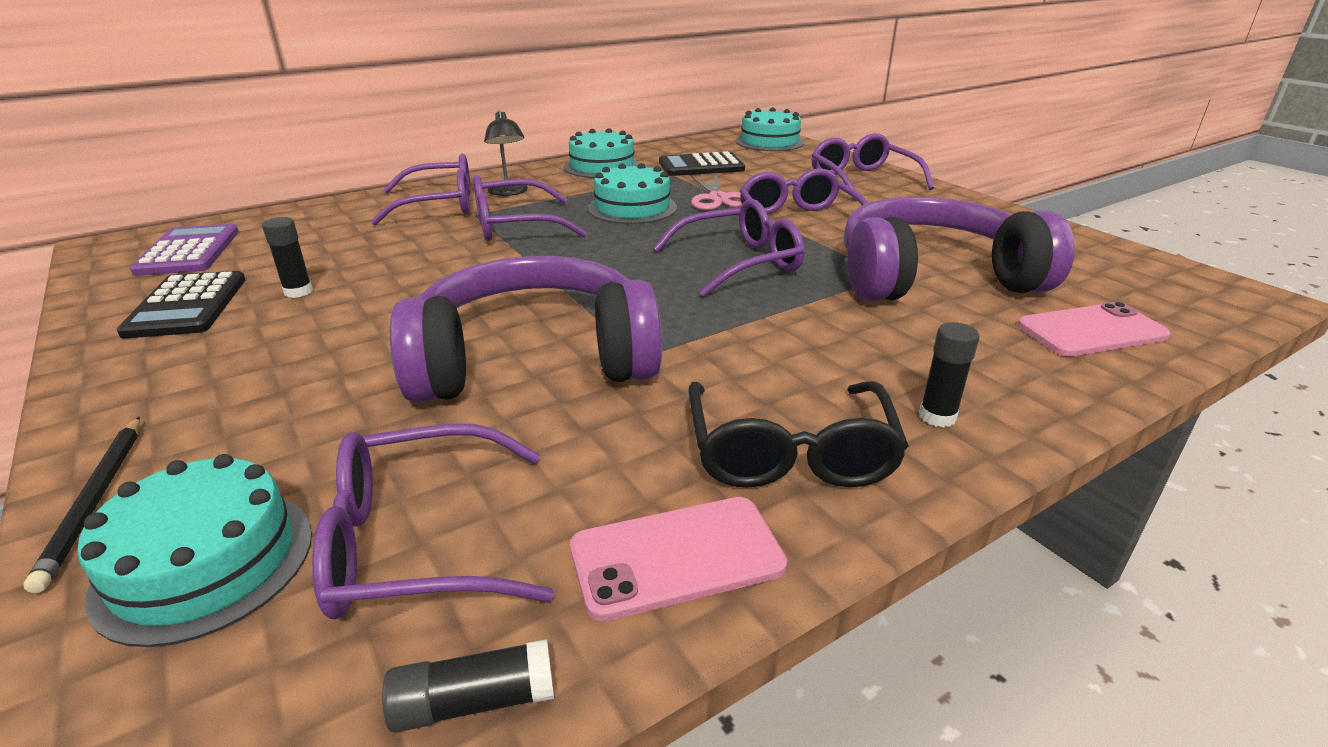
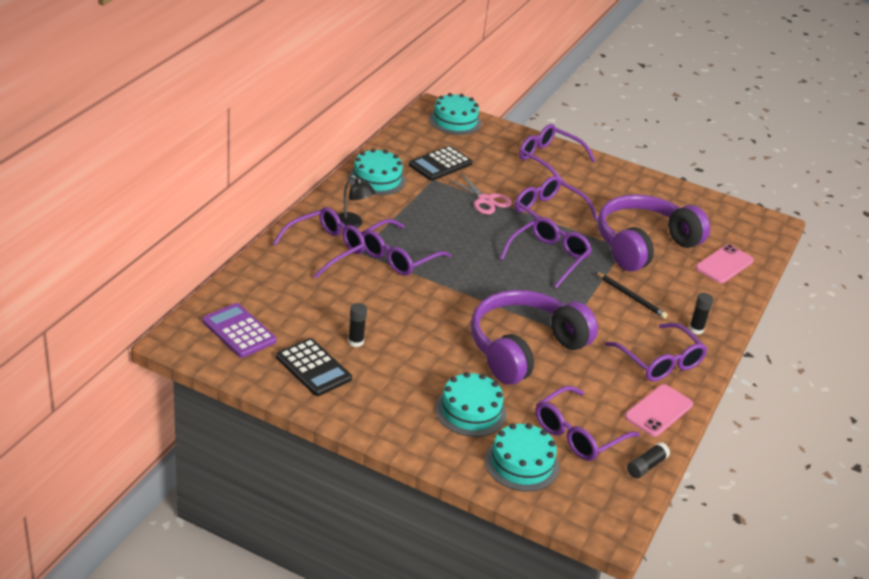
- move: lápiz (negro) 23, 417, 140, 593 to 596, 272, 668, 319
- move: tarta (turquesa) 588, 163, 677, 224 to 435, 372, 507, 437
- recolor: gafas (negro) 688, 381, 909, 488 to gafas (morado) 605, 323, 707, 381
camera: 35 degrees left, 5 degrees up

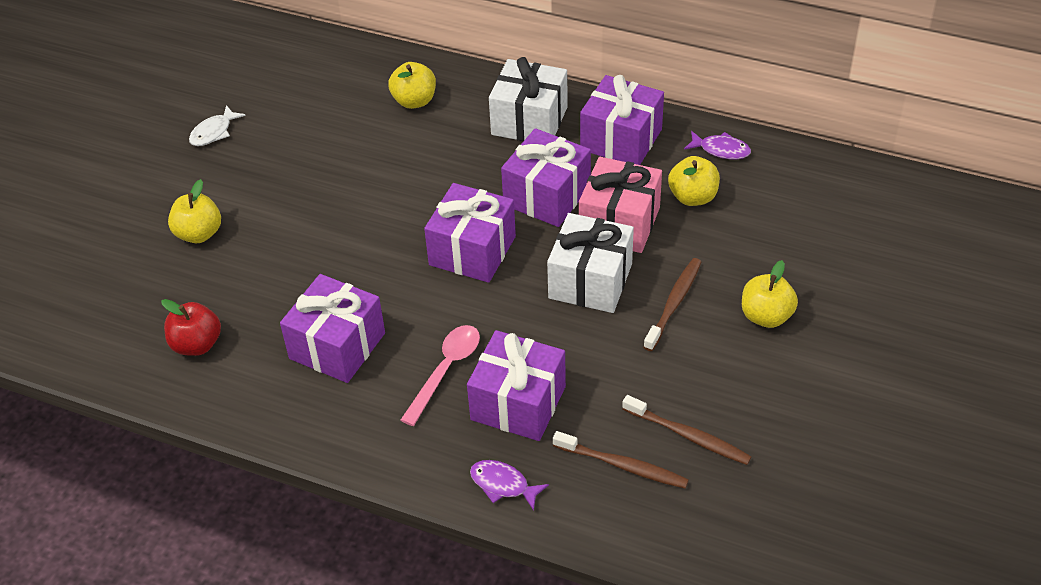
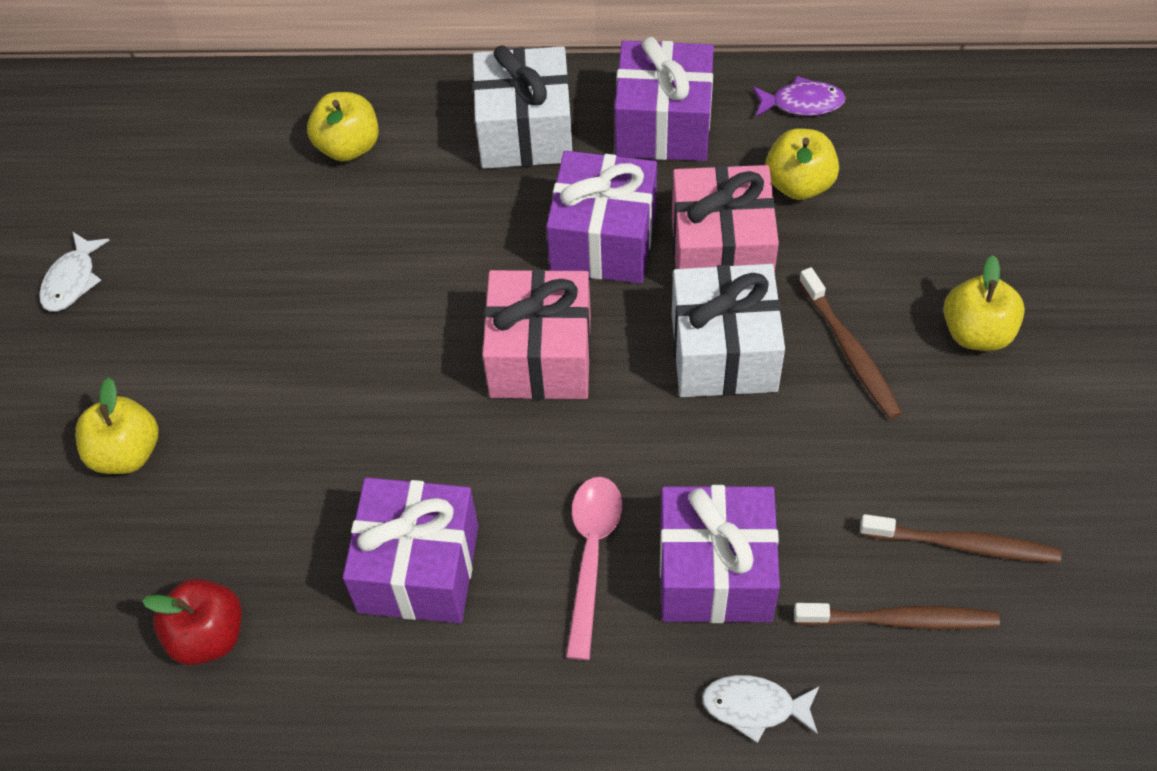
- recolor: regalo (morado) 424, 183, 516, 283 to regalo (rosa) 483, 269, 591, 400
- recolor: pez (morado) 470, 460, 549, 511 to pez (blanco) 702, 675, 819, 743
- rotate: cepillo de dientes (marrón) 644, 258, 701, 351 = 799, 267, 902, 419 150 degrees clockwise
camera: 20 degrees left, 10 degrees up

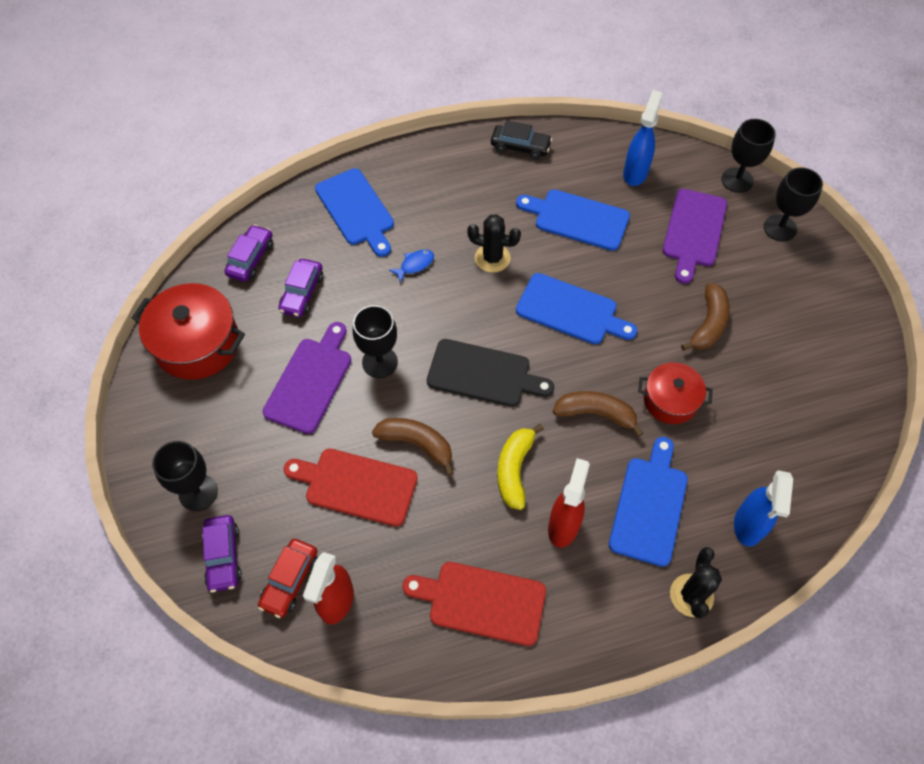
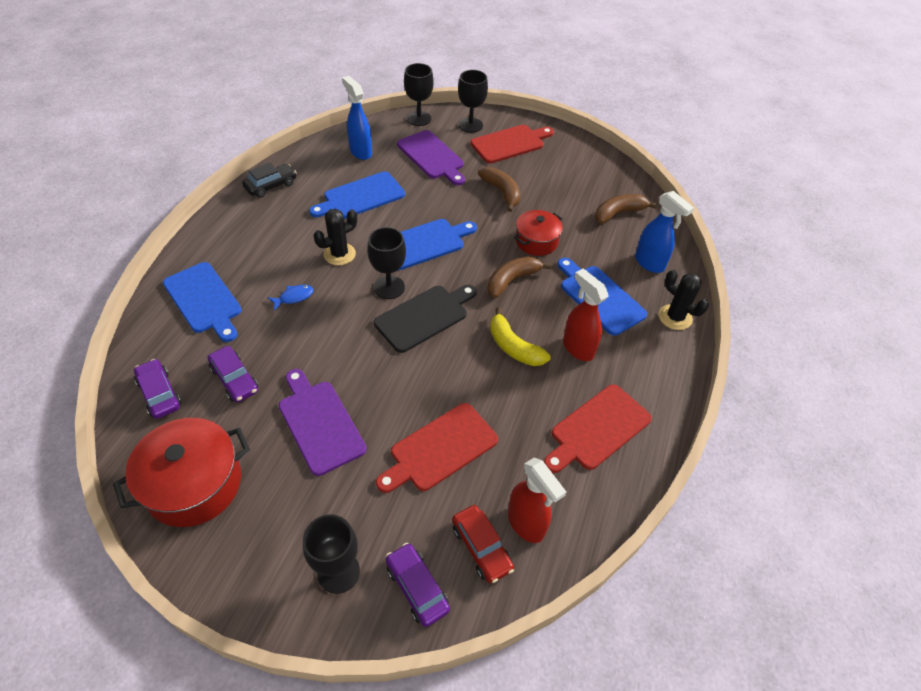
- rotate: coche (morado) 202, 515, 242, 593 = 386, 543, 450, 627 150 degrees counterclockwise
- rotate: tabla de cortar (azul) 315, 168, 394, 257 = 163, 262, 242, 342 45 degrees clockwise
- move: copa (negro) 353, 305, 398, 378 to 367, 227, 406, 299
- move: plátano (marrón) 372, 418, 454, 476 to 595, 194, 658, 224
- rotate: pez (azul) 389, 250, 434, 283 = 268, 285, 314, 311 60 degrees clockwise
- insert: tabla de cortar (rojo) 471, 125, 554, 163
camera: 55 degrees left, 10 degrees down

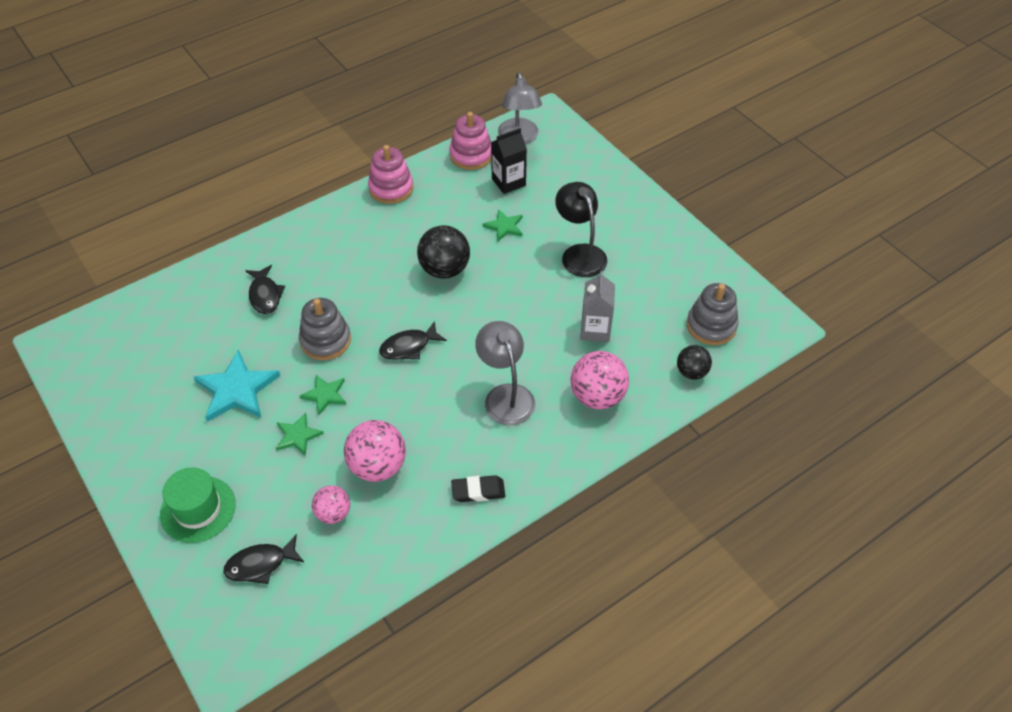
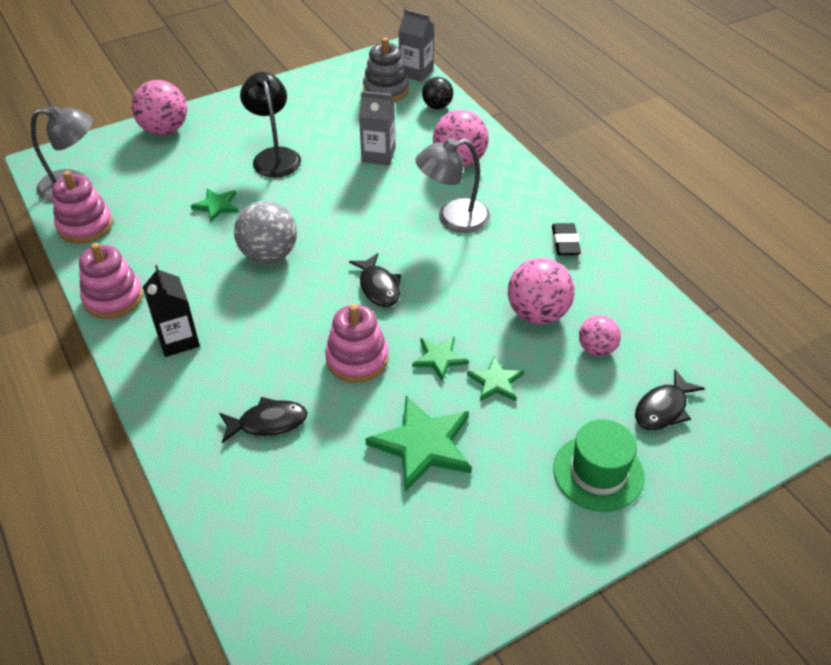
- recolor: estrella (turquesa) 194, 350, 280, 422 to estrella (verde) 365, 396, 472, 492
- rotate: pez (negro) 223, 534, 304, 584 = 635, 369, 705, 430 60 degrees clockwise
- recolor: juguete apilable (gris) 299, 298, 351, 360 to juguete apilable (rosa) 325, 304, 389, 383
- recolor: pelota (negro) 417, 225, 470, 279 to pelota (gris) 234, 201, 297, 264
- move: cartón de leche (negro) 491, 128, 527, 194 to 143, 265, 200, 357
- rotate: lámpara (negro) 555, 182, 607, 277 = 240, 72, 301, 178 90 degrees clockwise
- insert: pelota (rosa) 131, 80, 187, 135
- insert: cartón de leche (gris) 398, 9, 434, 82
camera: 85 degrees left, 5 degrees down

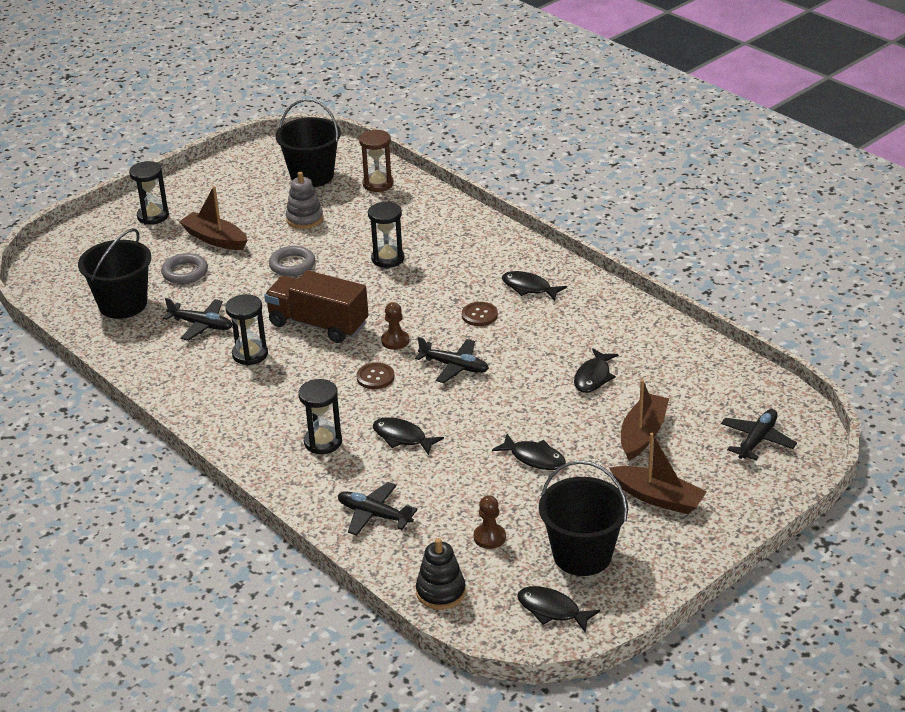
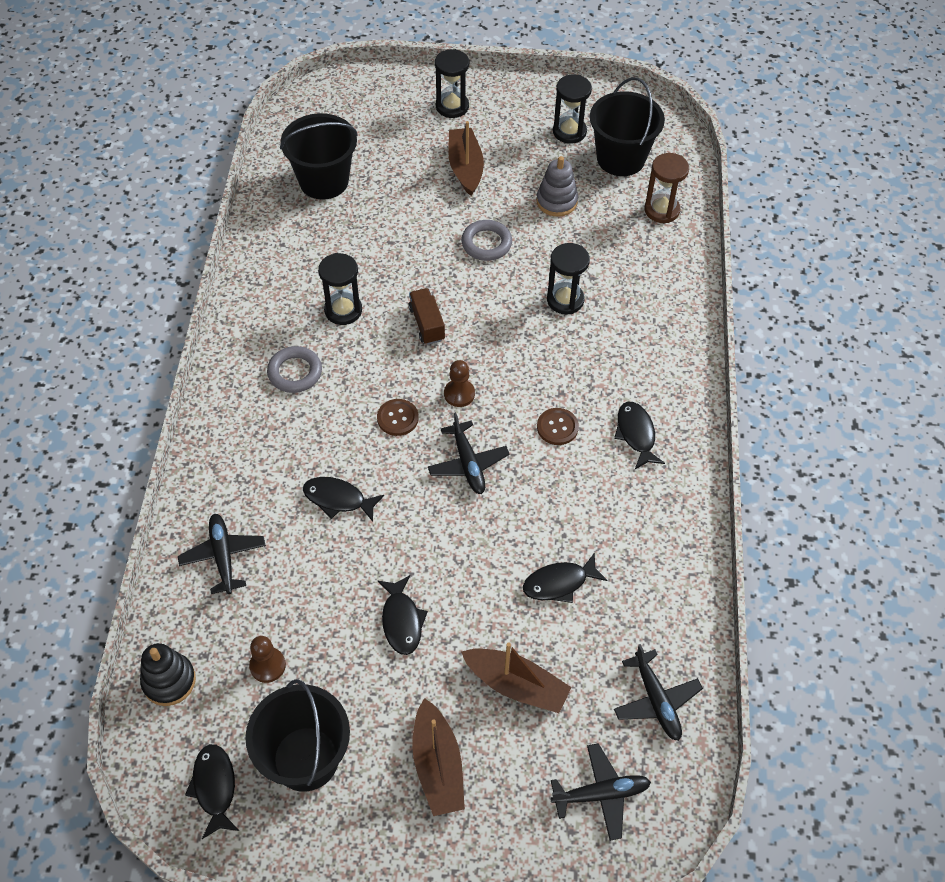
- move: anillo (gris) 161, 253, 208, 284 to 267, 346, 322, 393
- move: avión (negro) 163, 298, 232, 341 to 614, 644, 703, 741
- resize: camión (marrón) 264, 270, 368, 343 = 408, 288, 445, 345 x0.53
- move: reloj de arena (negro) 298, 379, 342, 454 to 553, 75, 592, 144
- rotate: pez (negro) 373, 417, 444, 455 = 303, 477, 384, 522 60 degrees counterclockwise
- rotate: barco (marrón) 621, 379, 669, 460 = 461, 642, 572, 713 45 degrees clockwise
camera: 45 degrees right, 20 degrees up

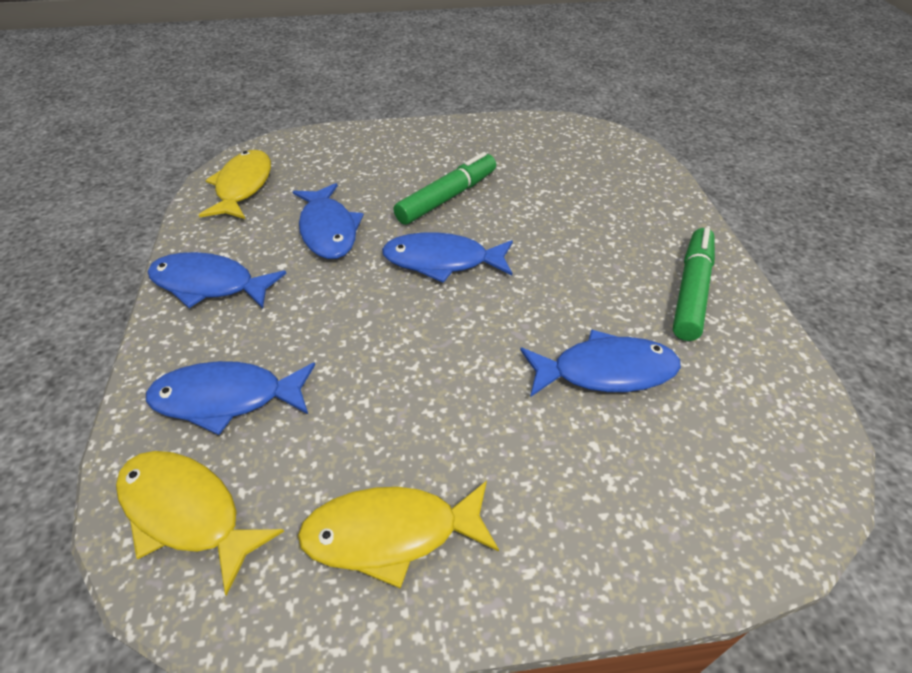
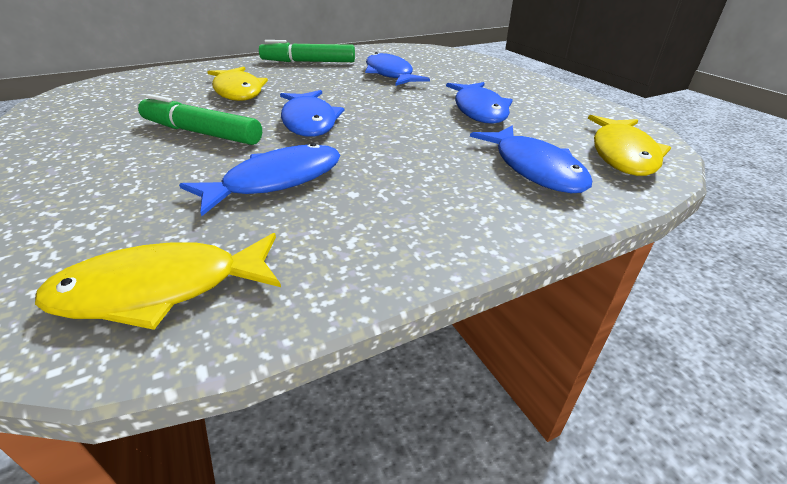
- move: pez (azul) 148, 252, 286, 309 to 446, 82, 513, 124
- move: pez (amarillo) 298, 481, 499, 589 to 207, 67, 268, 101
camera: 110 degrees left, 10 degrees down

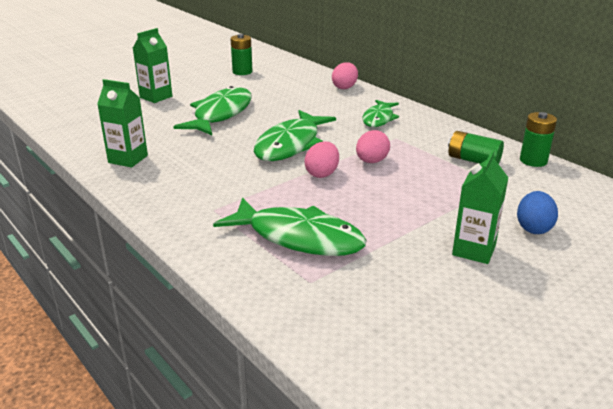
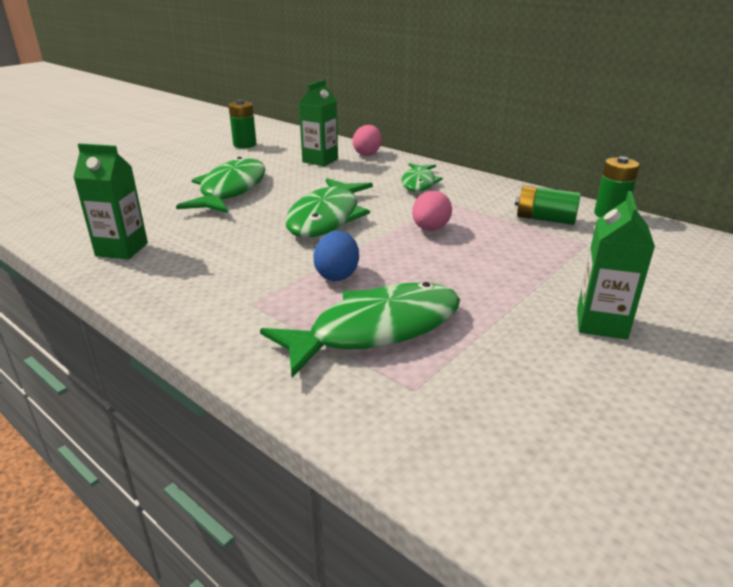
- move: cartón de leche (verde) 133, 28, 172, 103 to 299, 80, 338, 166
- rotate: pez (verde) 213, 197, 366, 256 = 260, 282, 460, 378 45 degrees counterclockwise
- delete: huevo (rosa) 304, 141, 339, 178
- move: huevo (azul) 517, 191, 558, 234 to 313, 231, 359, 281
camera: 10 degrees left, 0 degrees up

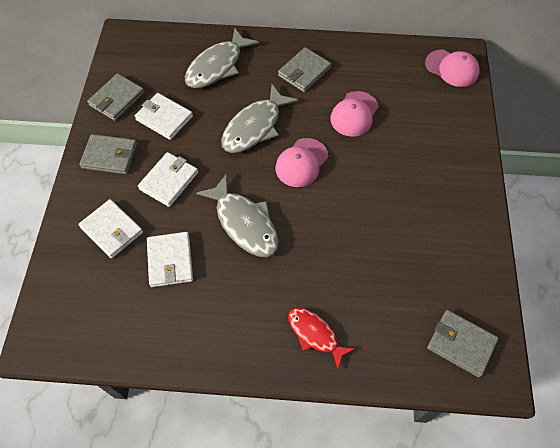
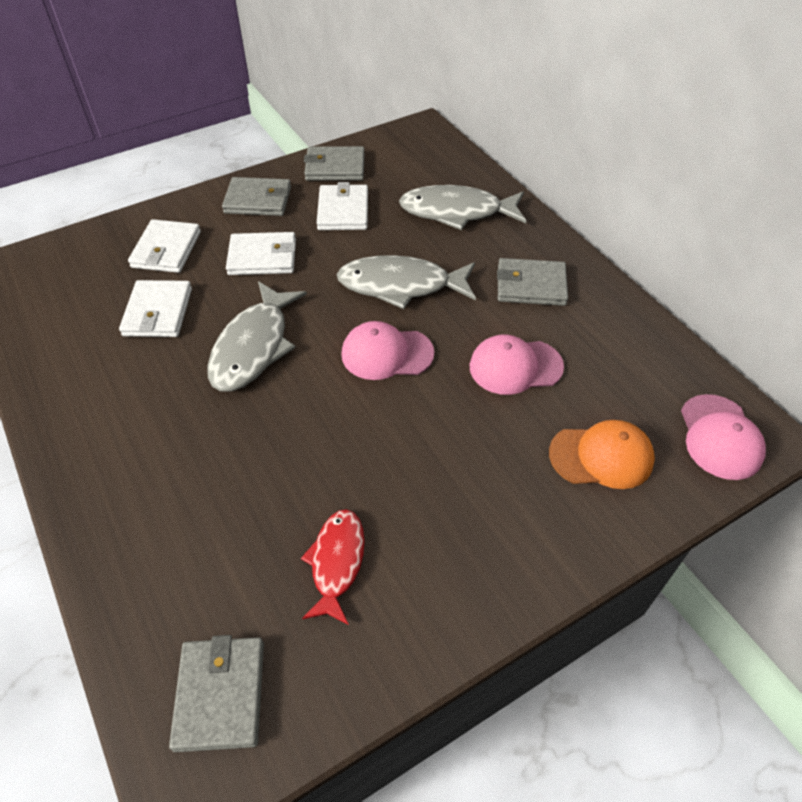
- rotate: cartera (gris) 79, 134, 137, 174 = 222, 177, 291, 216 60 degrees counterclockwise
- rotate: cartera (blanco) 147, 232, 193, 287 = 119, 280, 192, 337 45 degrees counterclockwise
- move: pez (rojo) 288, 308, 355, 369 to 301, 509, 365, 625
- insert: gorra (naranja) 549, 420, 655, 489
camera: 55 degrees right, 10 degrees down

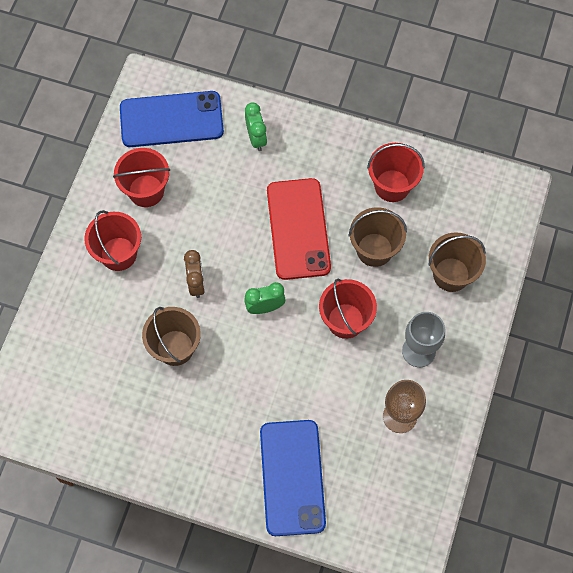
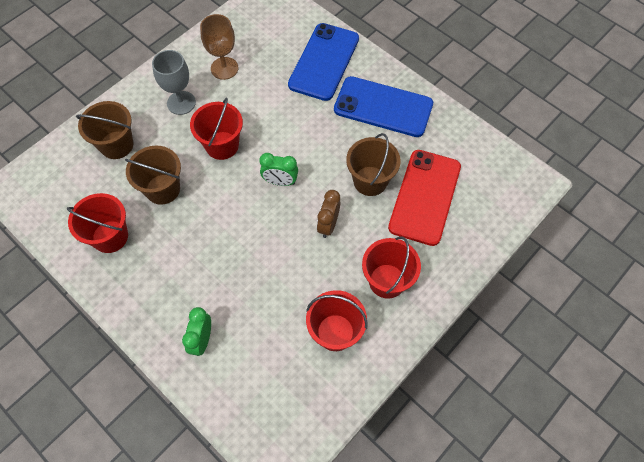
- move: móvil (azul) 120, 91, 224, 147 to 334, 76, 433, 137
- move: móvil (rojo) 267, 178, 331, 280 to 388, 150, 461, 246
camera: 155 degrees left, 5 degrees down

